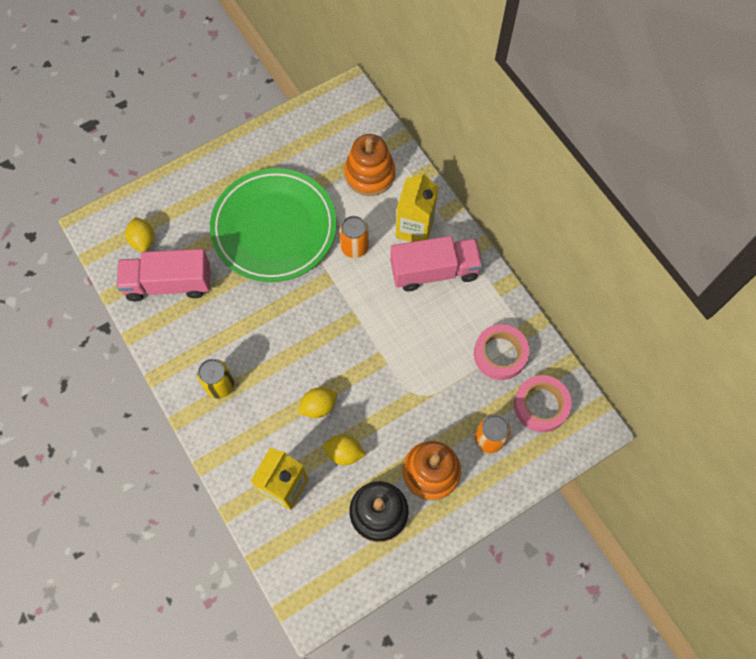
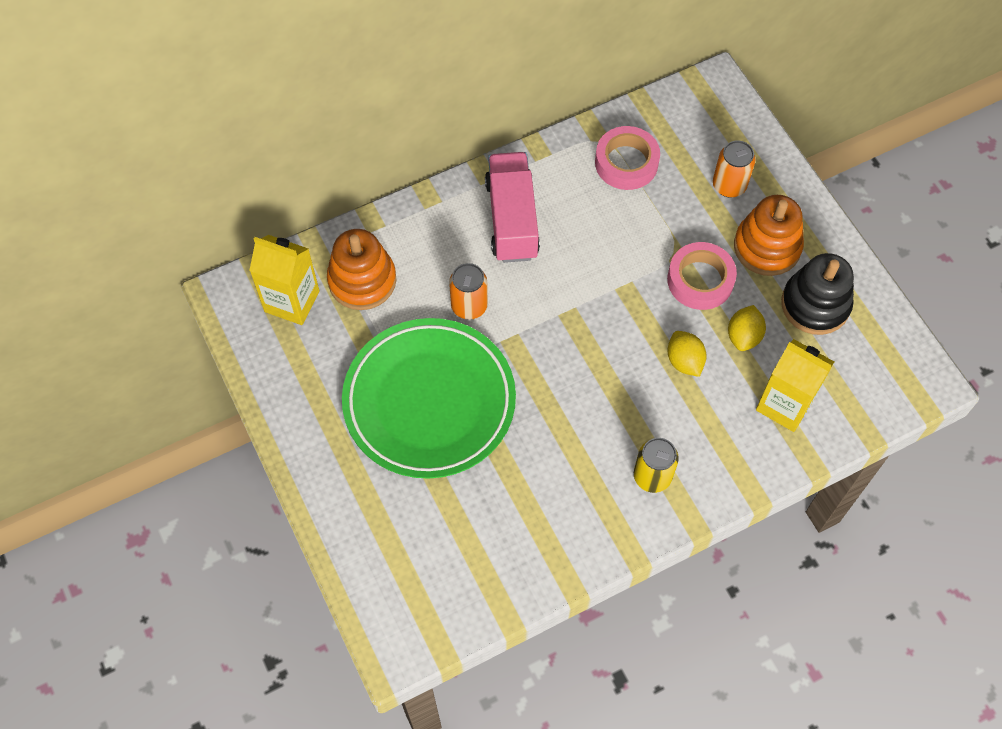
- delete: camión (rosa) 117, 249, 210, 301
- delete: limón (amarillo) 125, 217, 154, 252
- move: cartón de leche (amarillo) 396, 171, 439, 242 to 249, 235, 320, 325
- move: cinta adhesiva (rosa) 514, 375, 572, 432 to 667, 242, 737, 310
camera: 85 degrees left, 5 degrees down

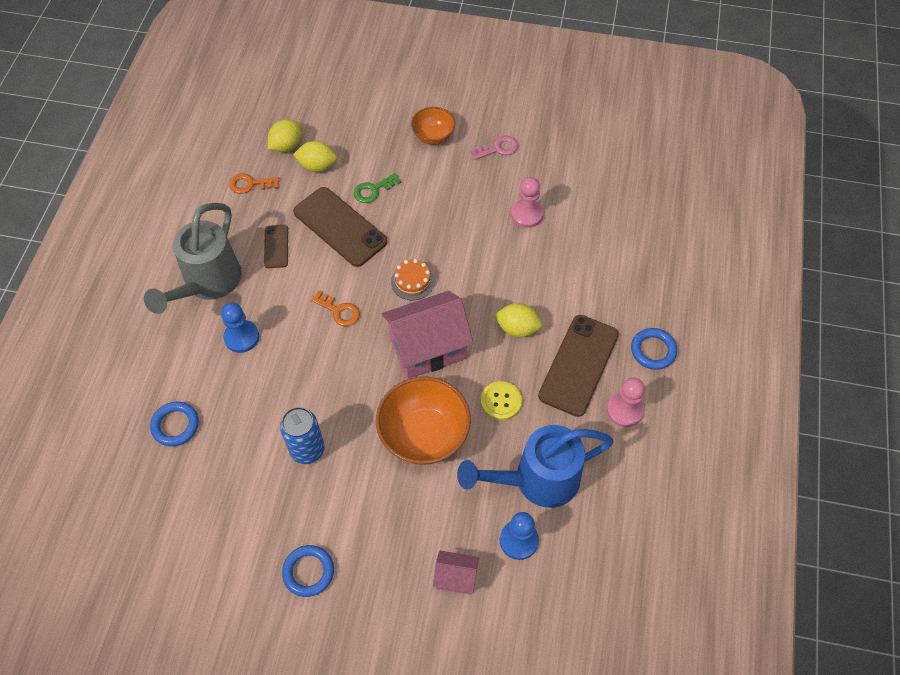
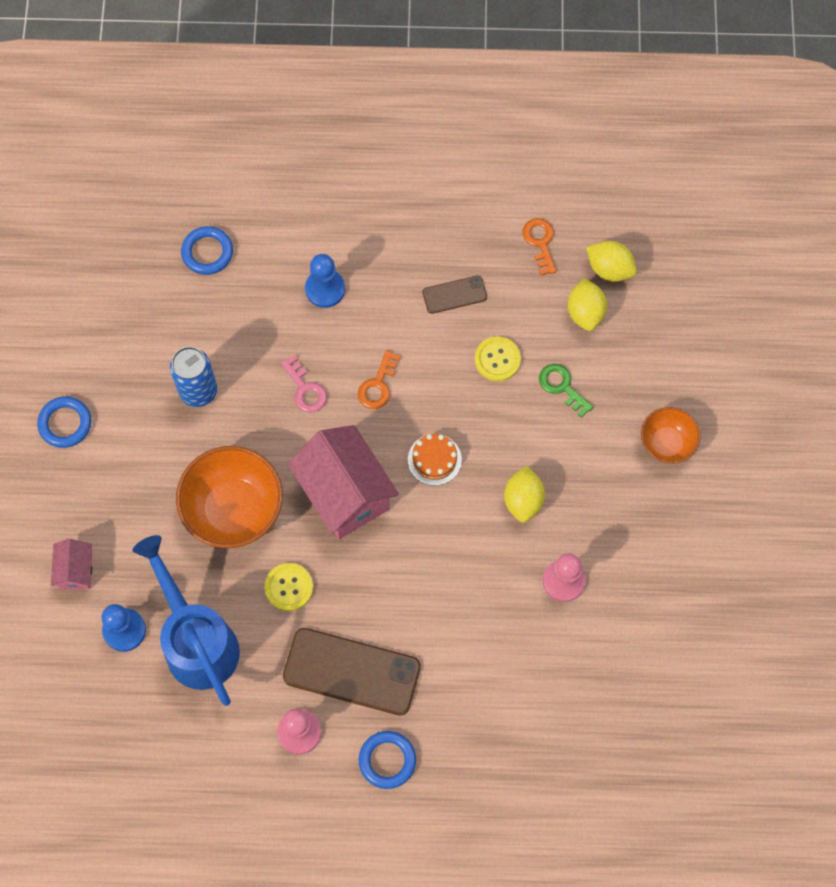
- delete: regadera (gris) 144, 203, 242, 314
- replace: móvil (marrón) 293, 187, 387, 267 to botón (amarillo) 475, 336, 521, 381
- move: llave (rosa) 470, 136, 518, 160 to 281, 355, 327, 413
- move: limón (amarillo) 494, 303, 542, 337 to 504, 466, 545, 522
camera: 80 degrees right, 10 degrees up

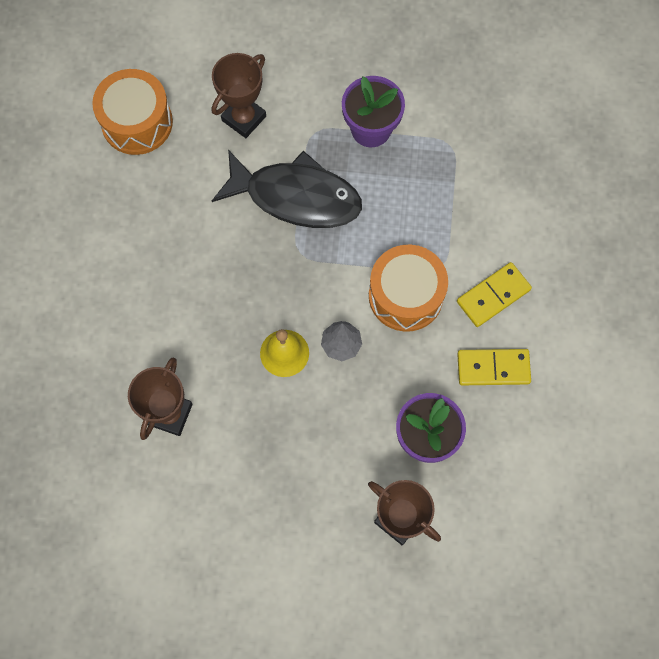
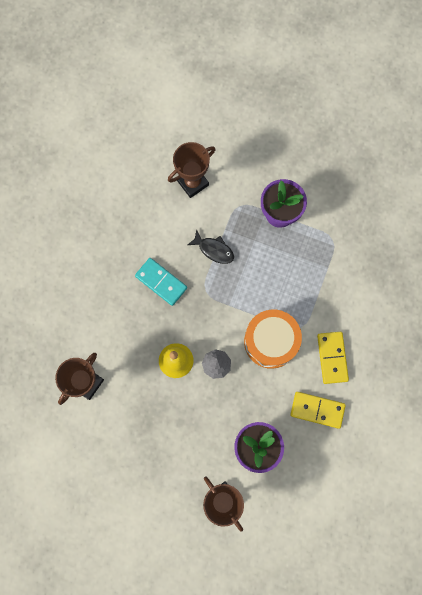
- delete: tambor (naranja) 92, 69, 173, 155
- resize: pez (negro) 212, 150, 362, 228 = 188, 229, 234, 264 x0.46
- rotate: ficha de dominó (amarillo) 457, 262, 532, 327 = 317, 332, 349, 384 75 degrees counterclockwise
- insert: ficha de dominó (turquesa) 135, 258, 187, 306
camera: 15 degrees right, 5 degrees up

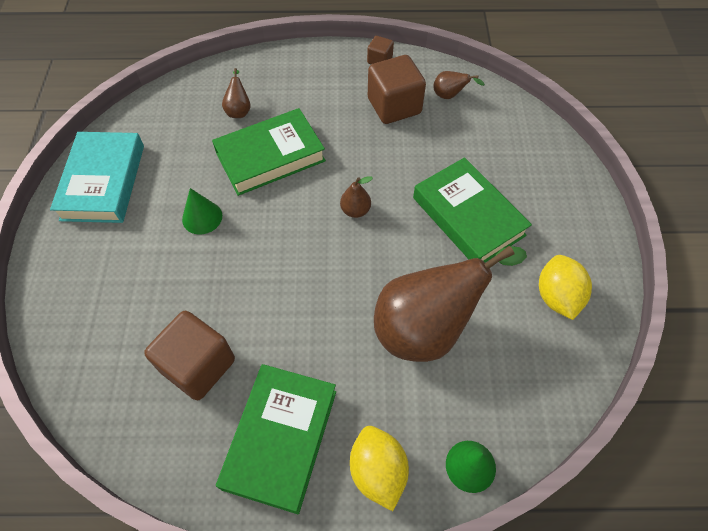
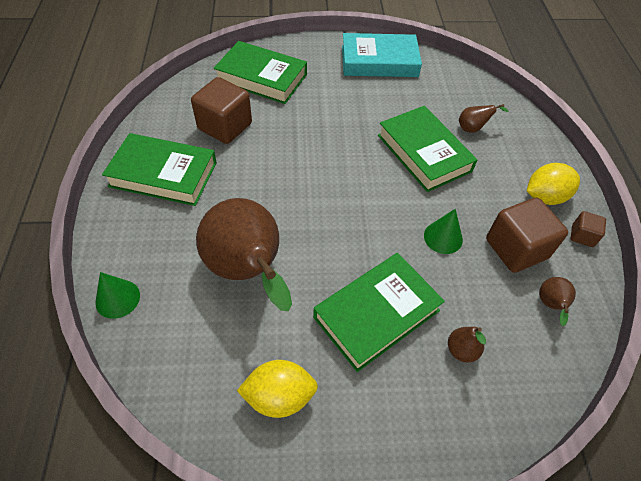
- move: cono (verde) 182, 188, 222, 235 to 424, 209, 463, 254
- move: pera (marrón) 340, 176, 373, 218 to 448, 327, 486, 362
- move: limón (amarillo) 350, 426, 409, 511 to 527, 163, 580, 205
- insert: libro (verde) 214, 41, 307, 104
camera: 85 degrees right, 5 degrees down

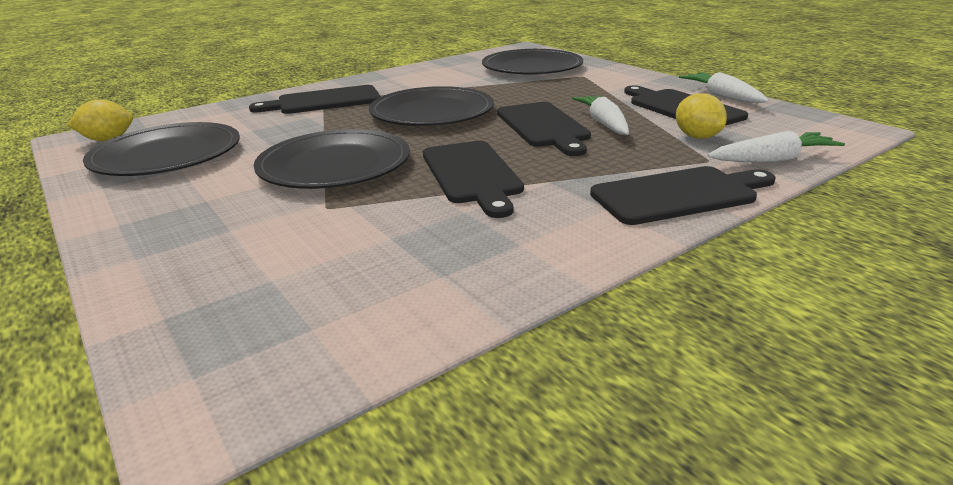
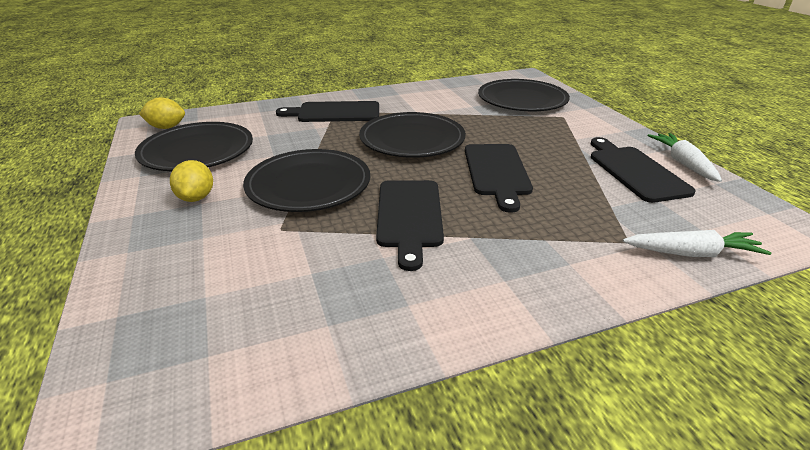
- delete: zanahoria (blanco) 572, 95, 629, 135
- delete: tabla de cortar (negro) 590, 166, 775, 225
- move: limón (amarillo) 676, 93, 727, 139 to 170, 160, 213, 202
camera: 15 degrees right, 5 degrees up

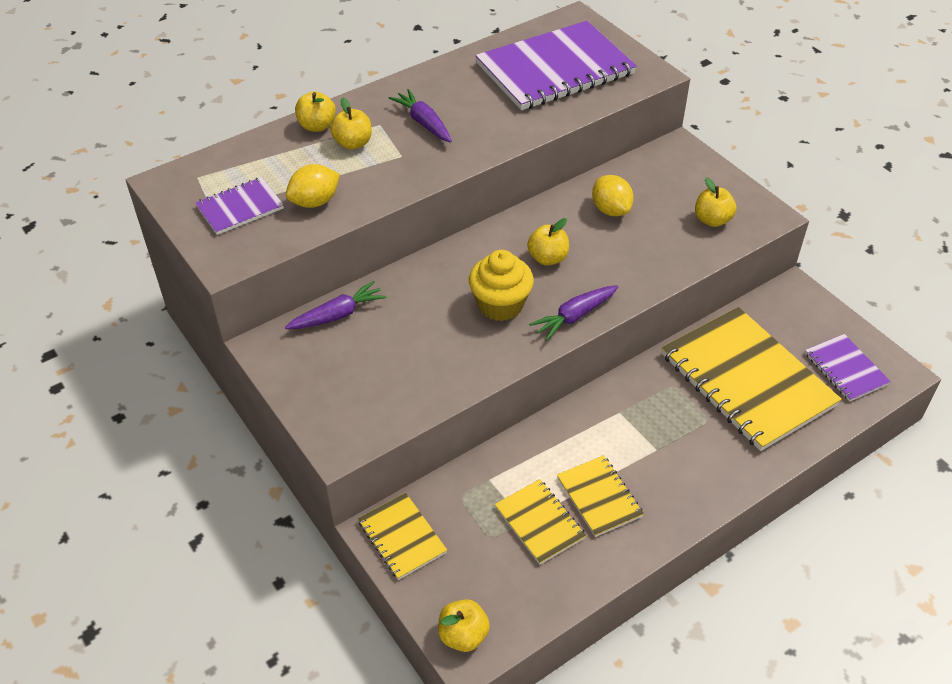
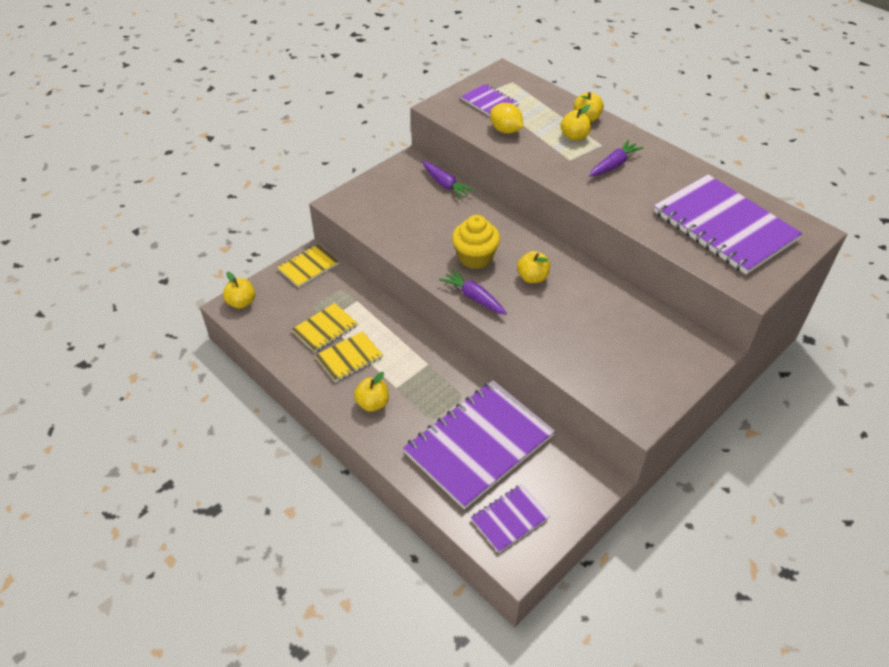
- delete: limón (amarillo) 592, 175, 634, 216
- recolor: cuaderno (amarillo) 662, 307, 842, 451 to cuaderno (morado) 403, 380, 555, 509
- move: manzana (amarillo) 695, 177, 736, 227 to 354, 372, 389, 412
camera: 80 degrees right, 0 degrees up

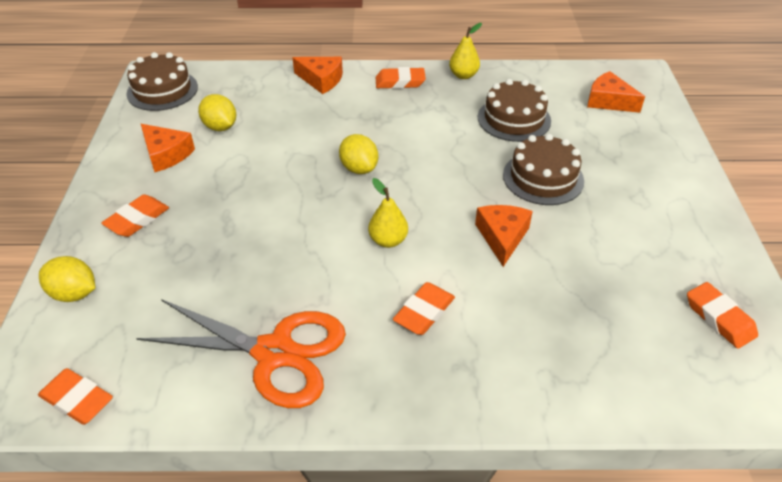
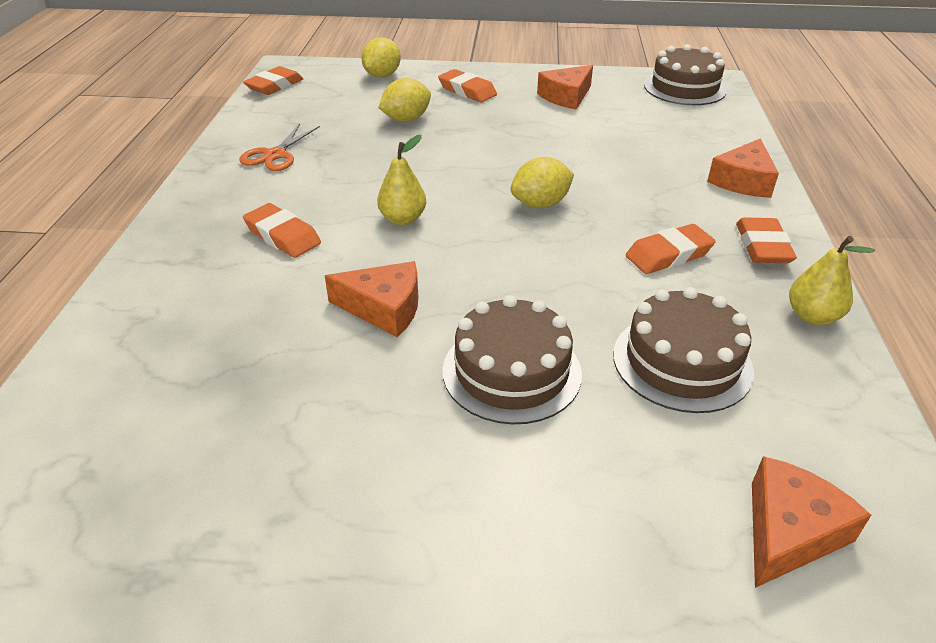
- resize: tijeras (naranja) 136, 299, 346, 408 = 239, 124, 320, 171 x0.52
- move: limón (amarillo) 198, 94, 236, 131 to 378, 78, 431, 122
- move: goma de borrar (naranja) 687, 282, 758, 349 to 626, 224, 716, 274
camera: 95 degrees right, 5 degrees down

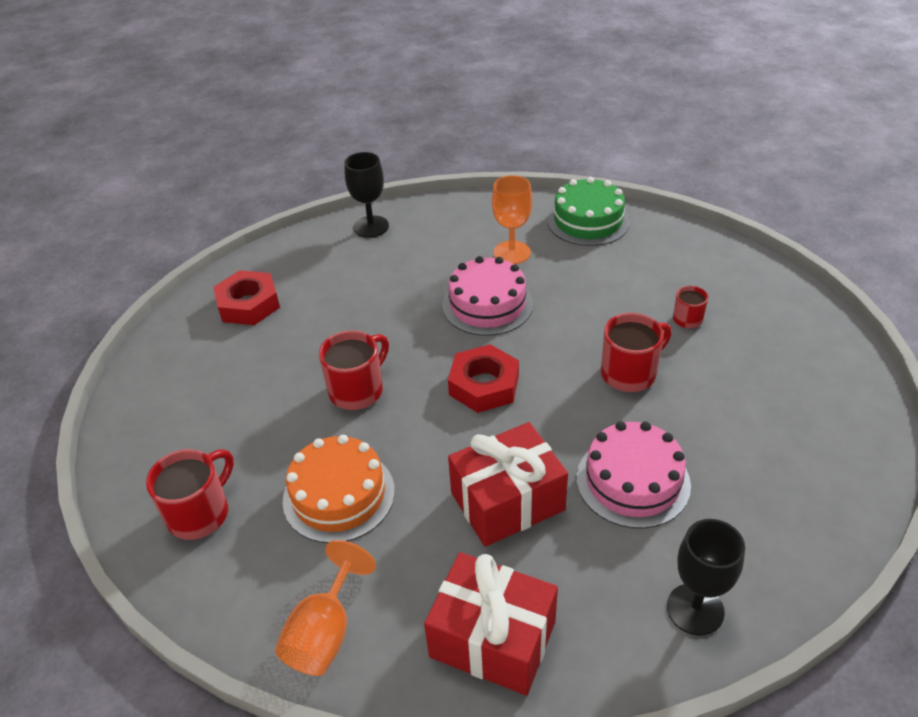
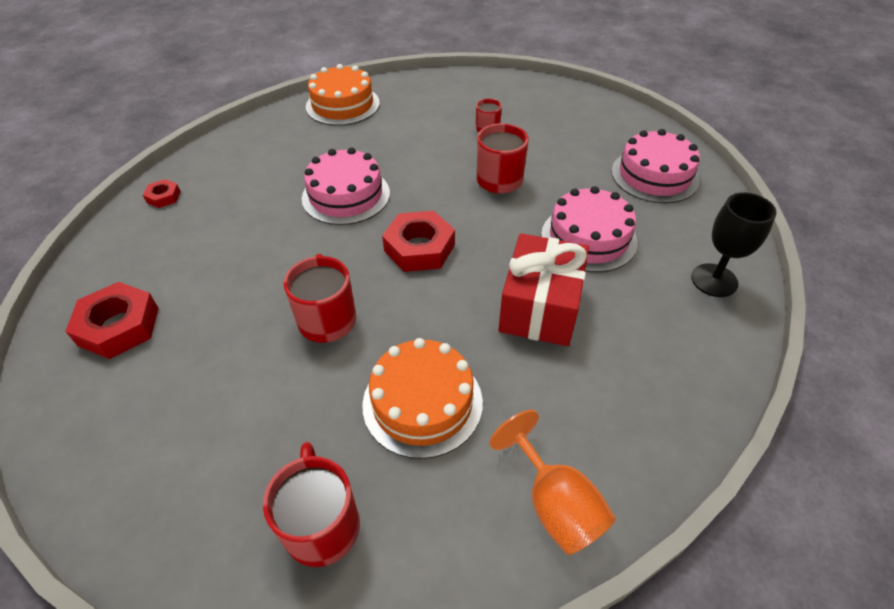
- replace: copa (negro) 344, 152, 389, 238 to tuerca (rojo) 143, 179, 181, 208
- delete: regalo (rojo) 424, 552, 558, 696
- delete: copa (naranja) 492, 175, 532, 264
- recolor: tarta (verde) 547, 177, 630, 246 to tarta (naranja) 306, 64, 380, 126
- insert: tarta (rosa) 611, 129, 700, 203
camera: 50 degrees left, 5 degrees up

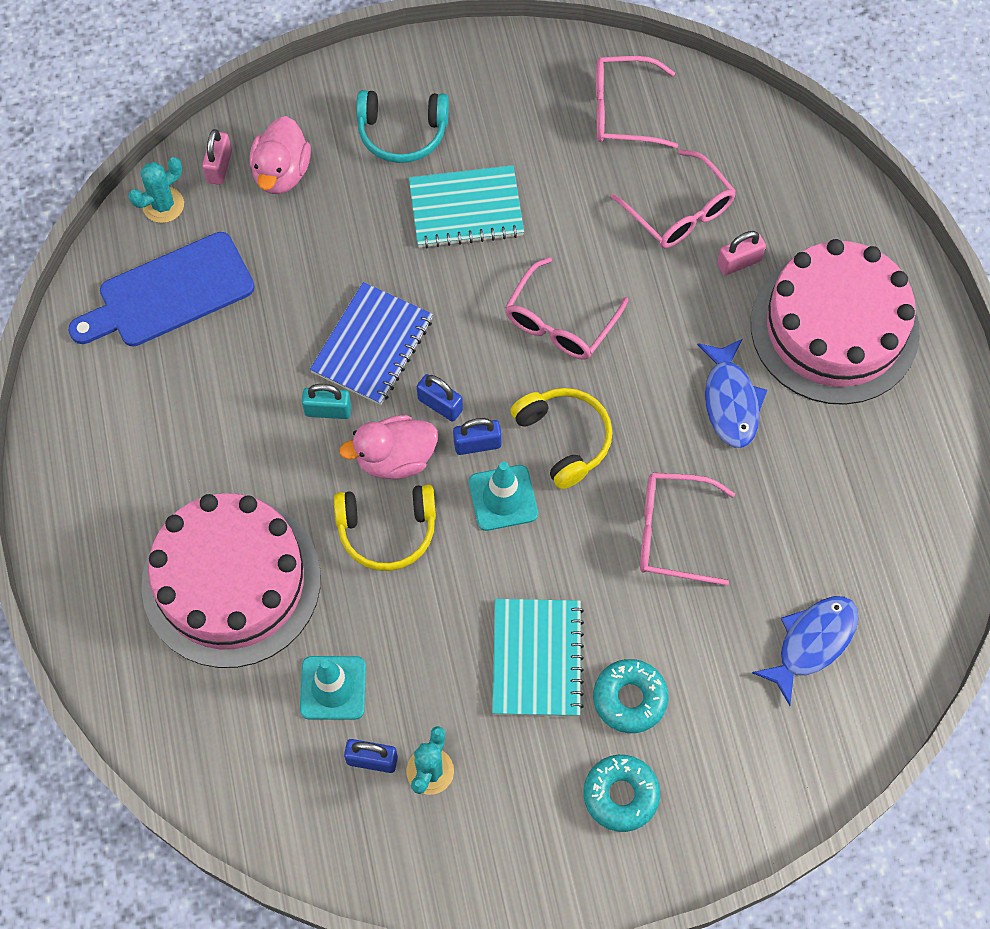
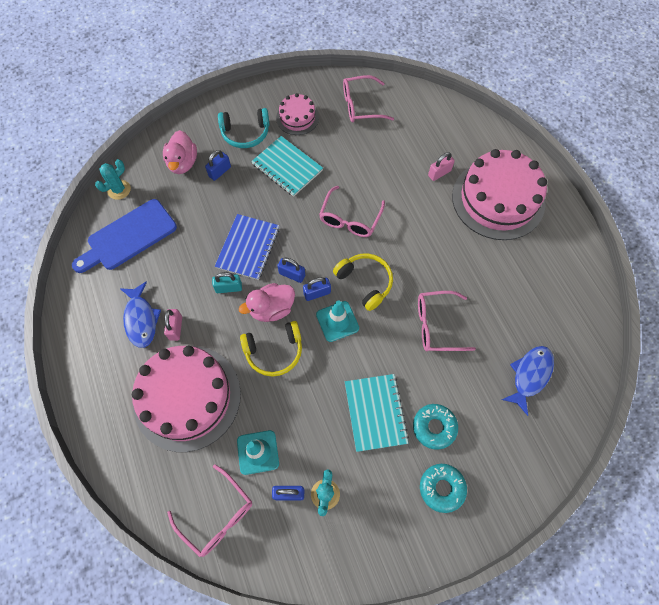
- move: candado (rosa) 202, 129, 232, 185 to 164, 309, 182, 341
- rotate: cuaderno (turquesa) 409, 165, 524, 248 = 251, 136, 323, 197 60 degrees clockwise
- move: gafas (rosa) 611, 149, 736, 248 to 167, 464, 252, 557
- move: pez (azul) 697, 339, 767, 448 to 120, 281, 161, 348
- insert: candado (azul) 205, 150, 231, 181
- insert: tarta (rosa) 276, 93, 319, 135
camera: 10 degrees left, 0 degrees up

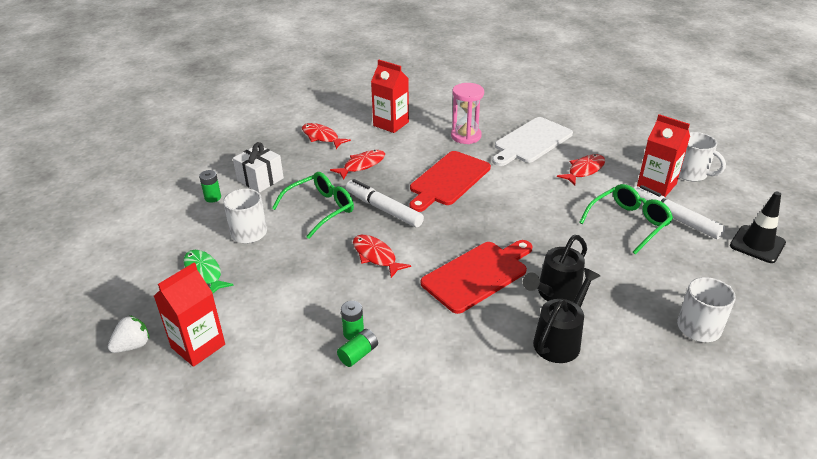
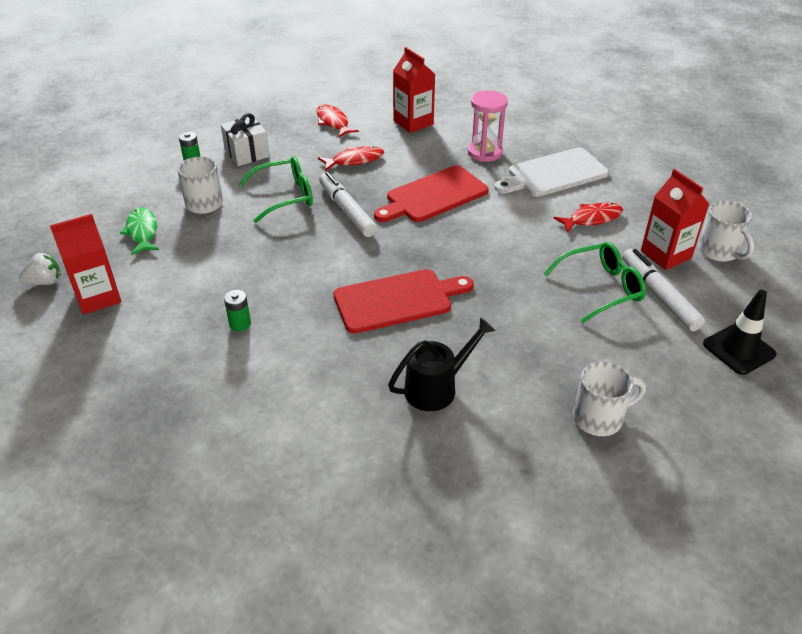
- delete: pila (verde) 337, 329, 378, 367
- delete: pez (rojo) 353, 235, 411, 278
- delete: regadera (negro) 523, 235, 587, 302
camera: 20 degrees right, 5 degrees up

